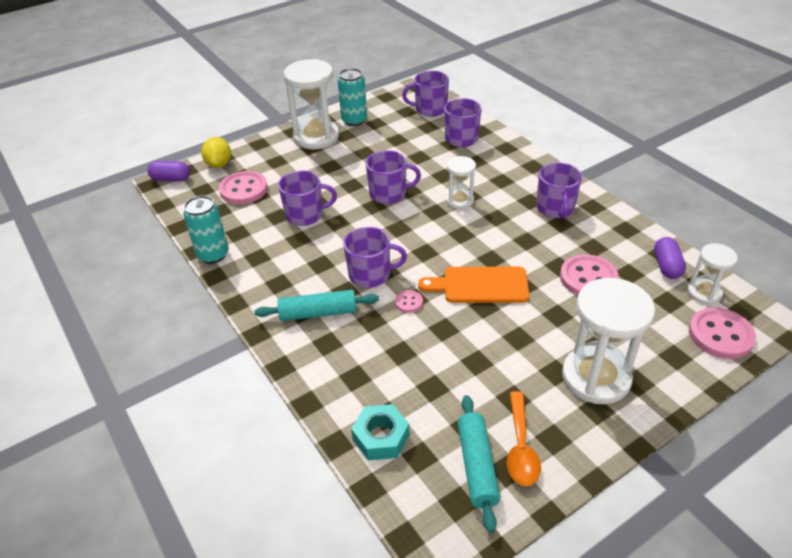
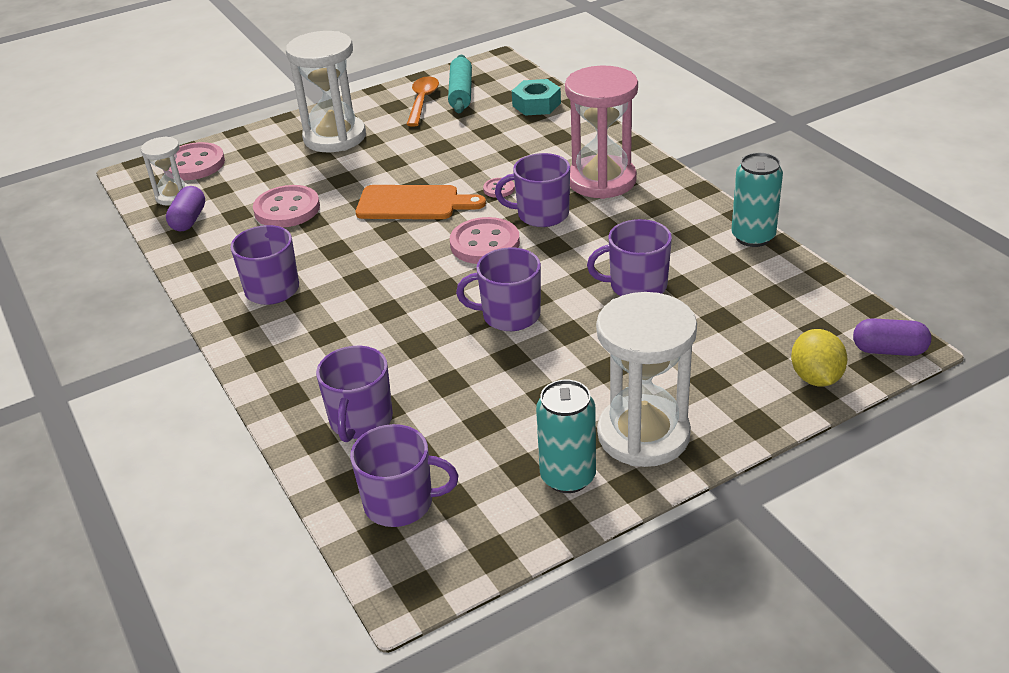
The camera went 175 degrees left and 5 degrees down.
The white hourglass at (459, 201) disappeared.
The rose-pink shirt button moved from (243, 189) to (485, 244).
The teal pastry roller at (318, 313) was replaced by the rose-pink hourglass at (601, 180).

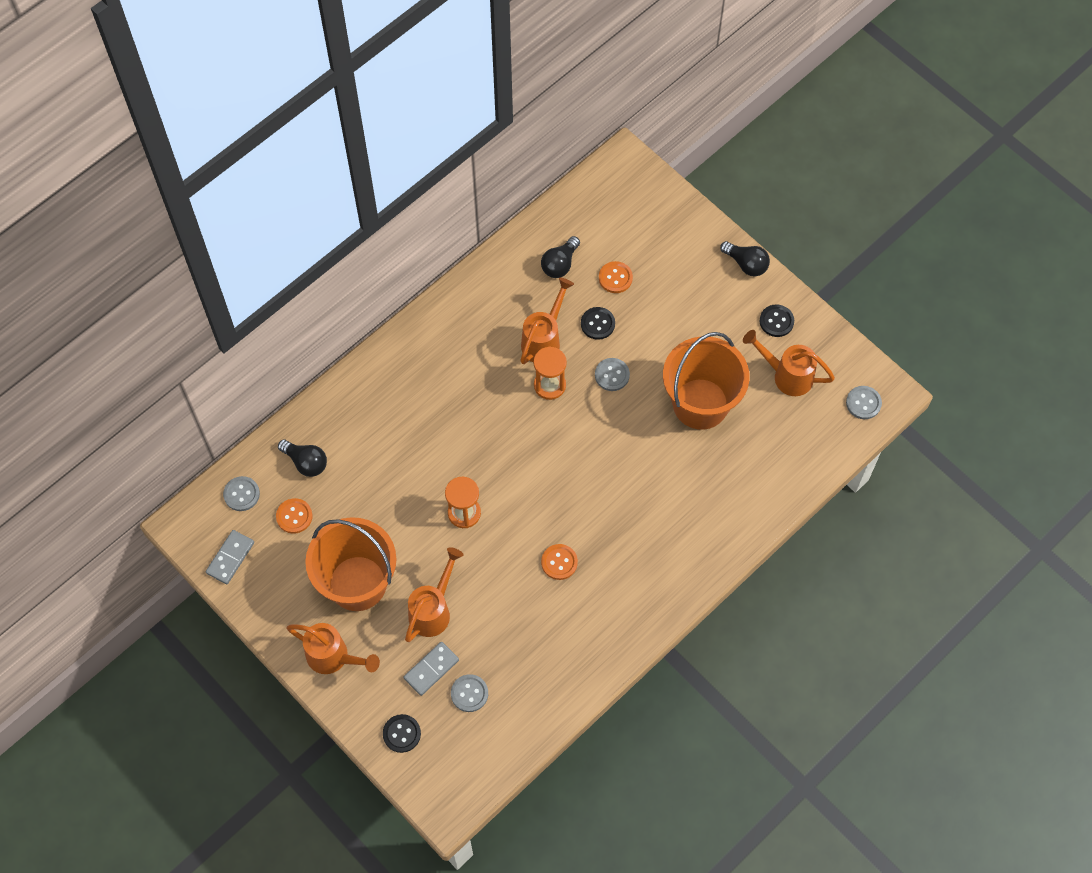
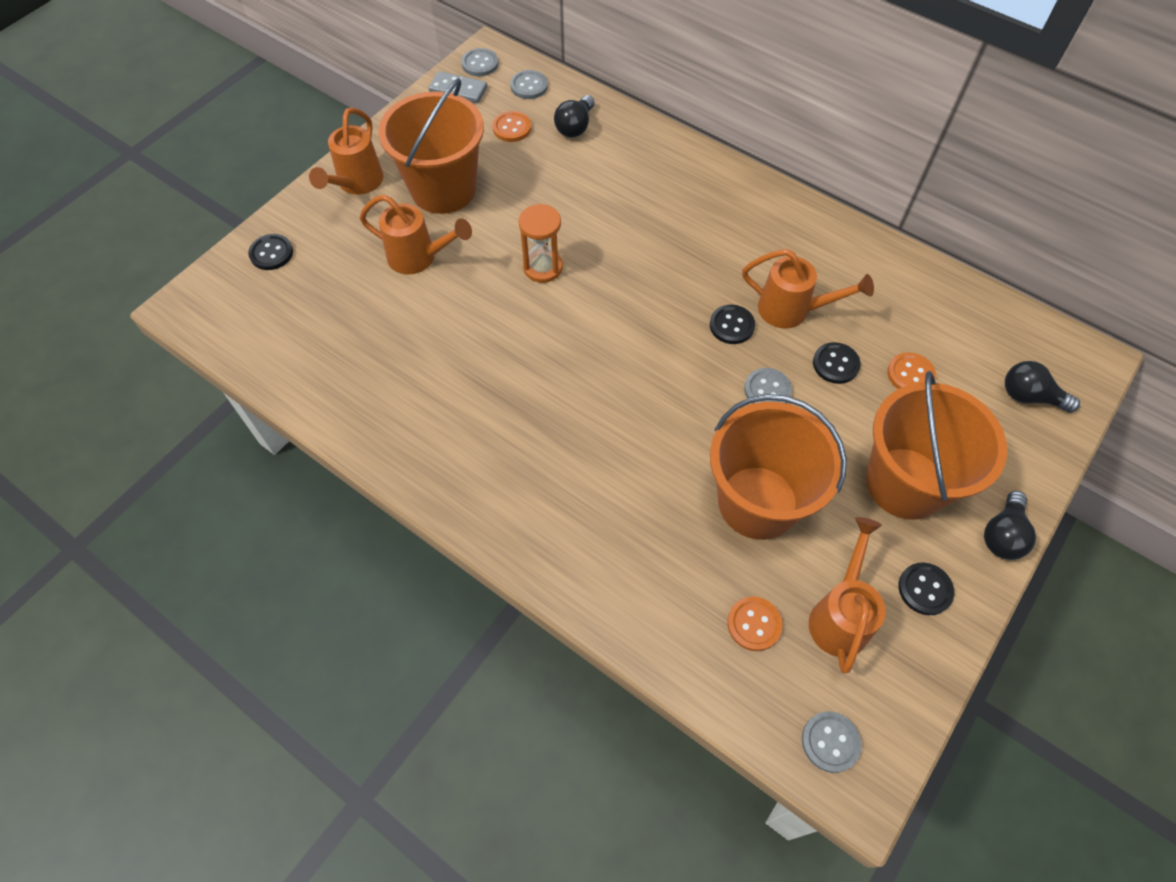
The camera went 80 degrees right and 5 degrees down.
The gray domino piece at (431, 669) disappeared.
The orange-coloured sand bucket at (905, 483) appeared.
The gray shirt button moved from (469, 693) to (480, 64).
The black light bulb moved from (560, 264) to (1029, 396).
The orange-coloured shirt button moved from (559, 562) to (754, 624).
The orange-coloured hourglass at (549, 385) was replaced by the black shirt button at (731, 325).

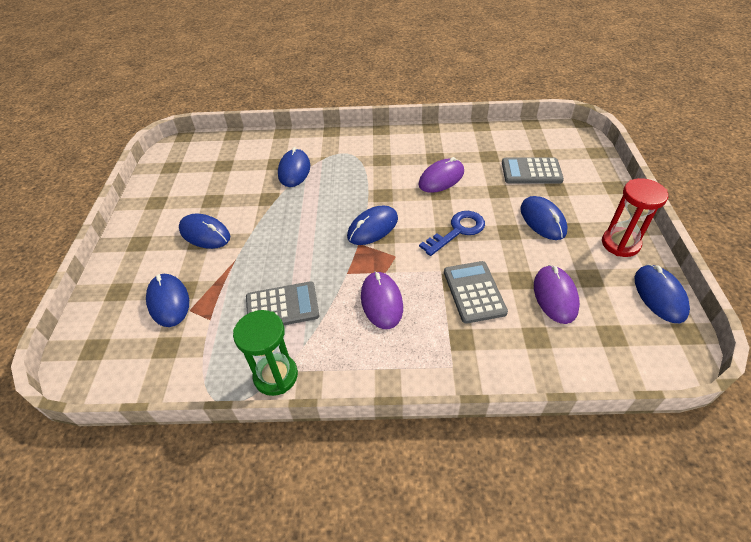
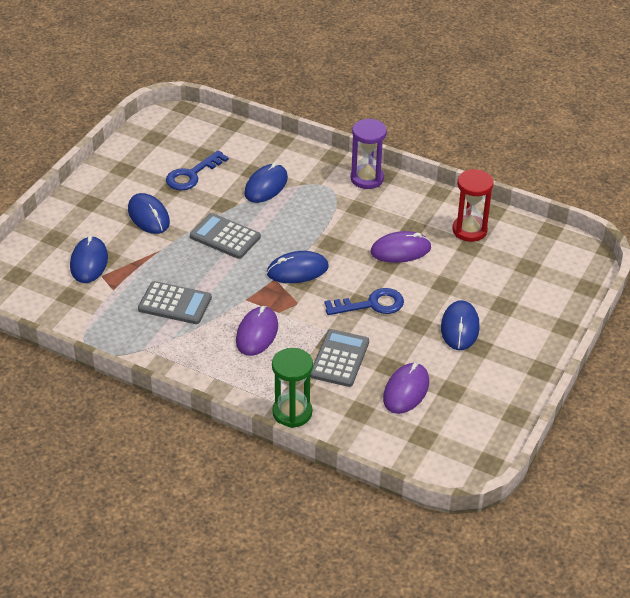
The camera went 25 degrees right and 5 degrees down.
The cobalt PC mouse at (659, 295) disappeared.
The cobalt key at (192, 175) appeared.
The purple hourglass at (367, 178) appeared.
The green hourglass moved from (276, 376) to (292, 412).
The gray calculator moved from (531, 171) to (225, 237).
The crimson hourglass moved from (620, 244) to (469, 230).

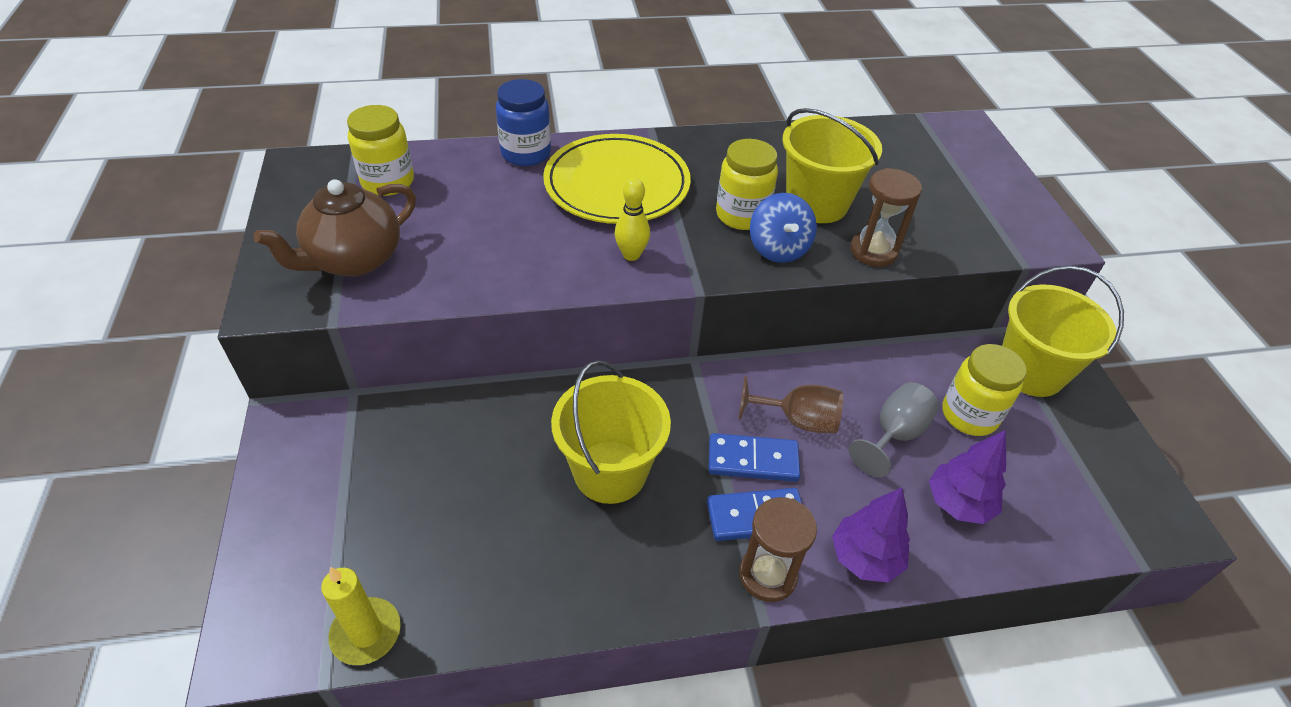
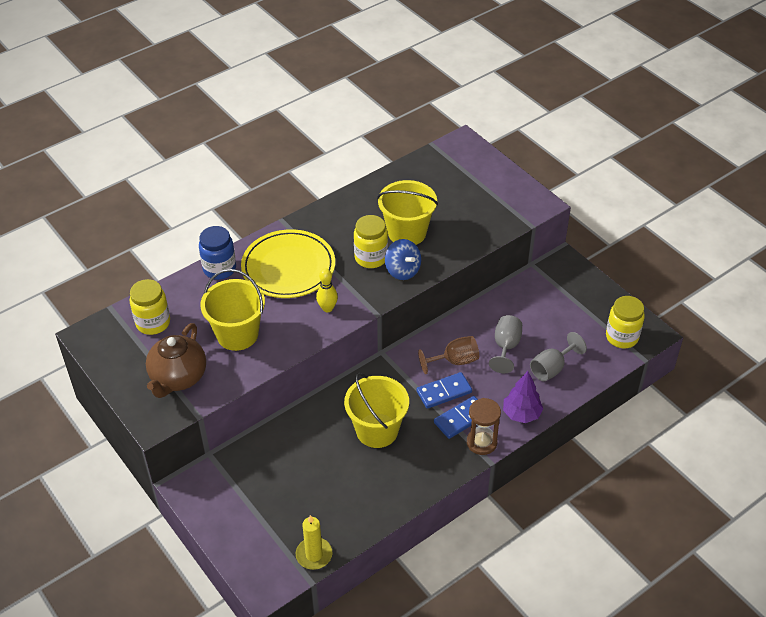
The camera went 25 degrees left and 0 degrees up.
The russet hourglass at (873, 251) disappeared.
The golden jar moved from (969, 415) to (622, 337).
The golden sand bucket moved from (1030, 371) to (237, 334).
The purple fir tree at (958, 503) was replaced by the gray wine glass at (552, 368).

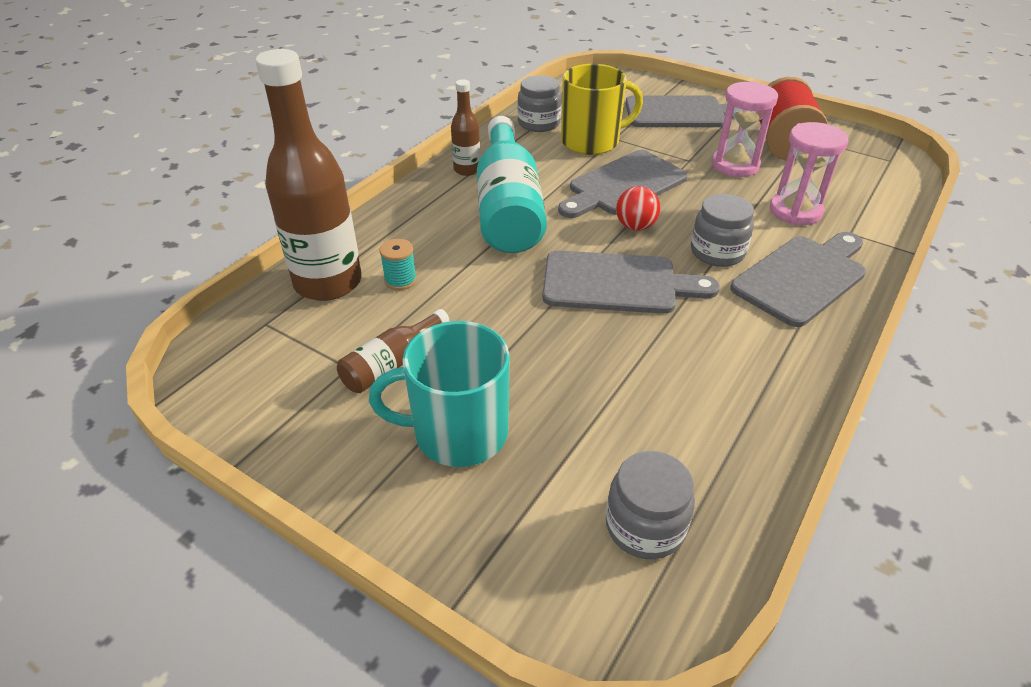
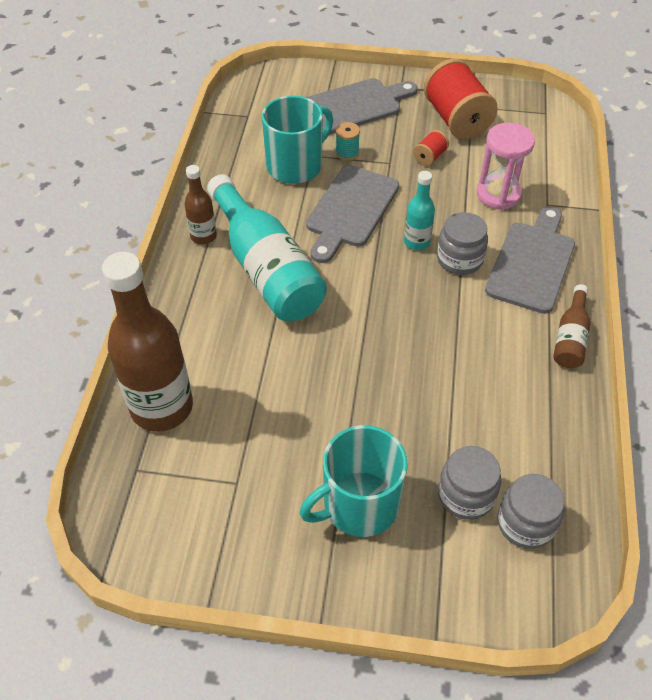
The camera went 25 degrees left and 10 degrees up.
The gray cutting board at (617, 283) disappeared.
The crimson ball at (635, 226) disappeared.
The teal bottle at (416, 242) appeared.
The russet bottle moved from (392, 364) to (570, 338).
The teal reel of thread moved from (400, 280) to (347, 153).
The gray jar moved from (539, 123) to (466, 495).
The rose-pink hourglass at (735, 165) was replaced by the crimson reel of thread at (429, 157).
The golden tea mug at (592, 141) became the teal tea mug at (296, 165).

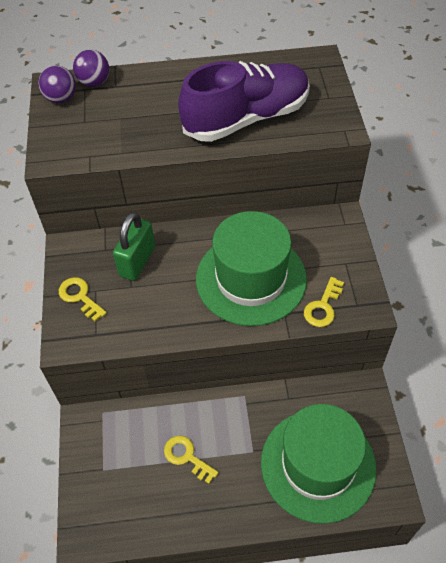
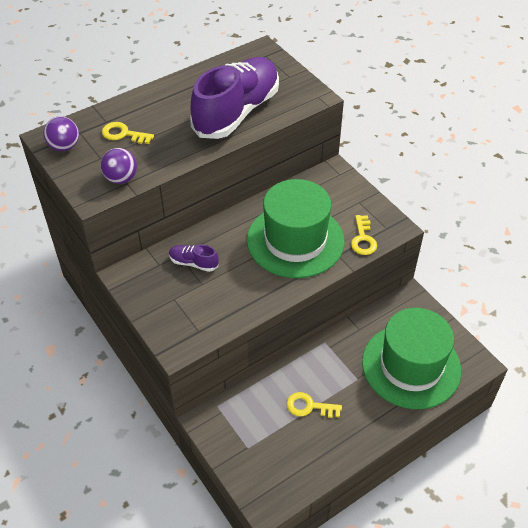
The camera went 30 degrees left and 5 degrees down.
The golden key moved from (80, 297) to (123, 134).
The purple ball moved from (94, 82) to (121, 178).
The green small lock at (137, 261) was replaced by the purple lace-up shoe at (193, 263).

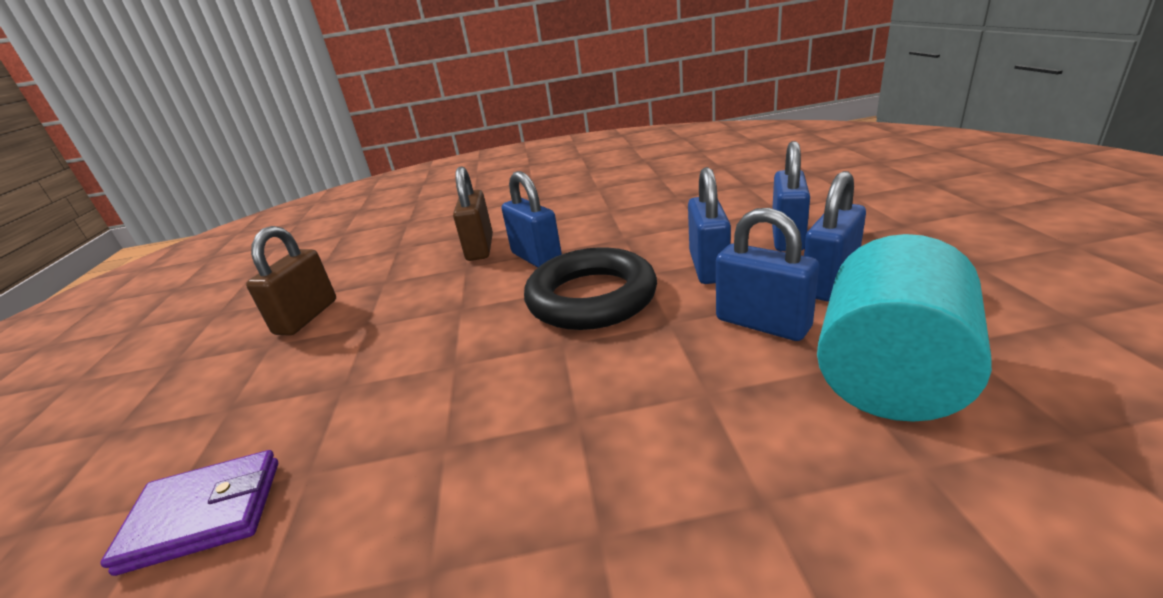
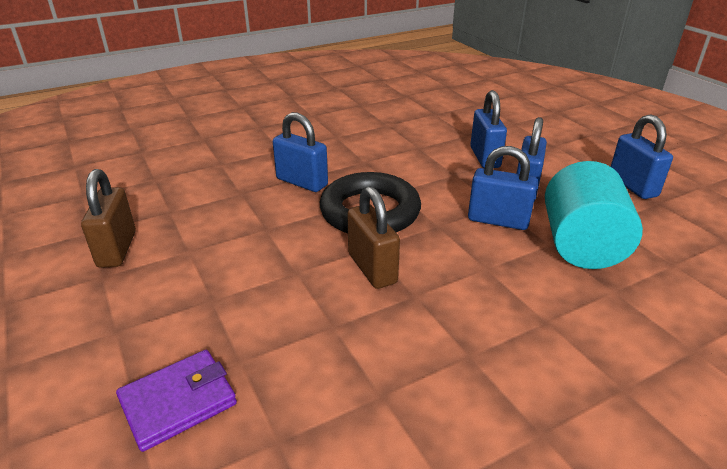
The camera went 25 degrees left and 5 degrees up.
The russet small lock moved from (480, 248) to (372, 268).
The cobalt small lock moved from (708, 267) to (632, 186).

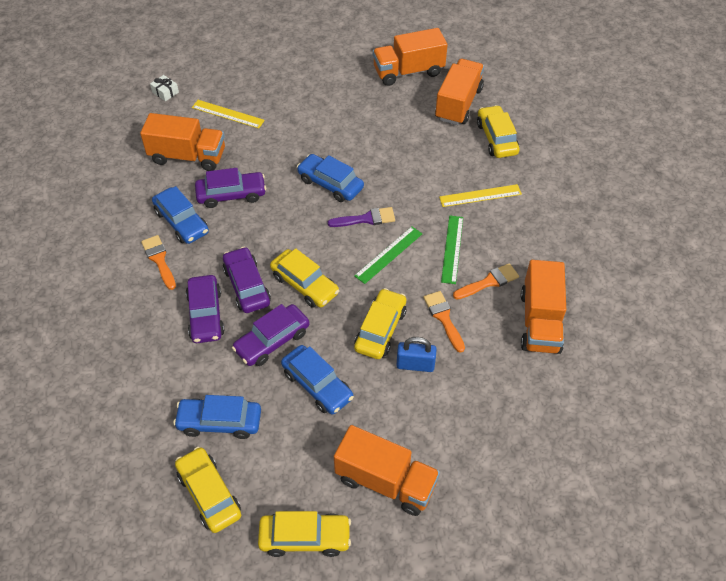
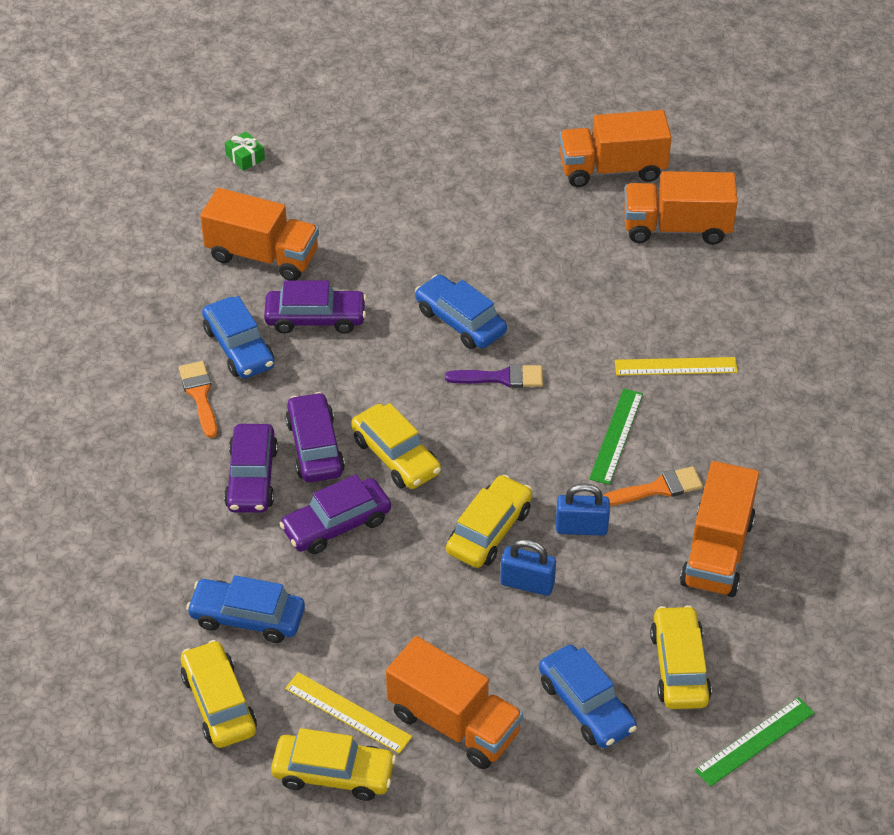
The camera went 10 degrees right and 5 degrees down.
The golden straightedge moved from (228, 114) to (348, 712).
The cobalt car moved from (317, 385) to (586, 705).
The green straightedge moved from (388, 254) to (755, 741).
The golden car moved from (496, 138) to (679, 667).
The orange-coloured paint brush at (443, 318) was replaced by the cobalt small lock at (581, 528).
The white gift at (165, 92) became the green gift at (245, 157).
The orange-coloured lorry at (458, 104) turned 120 degrees counterclockwise.

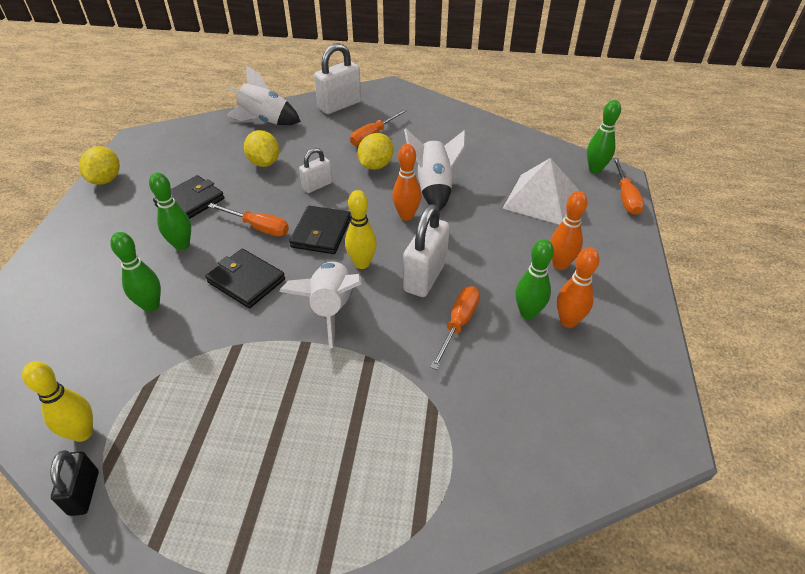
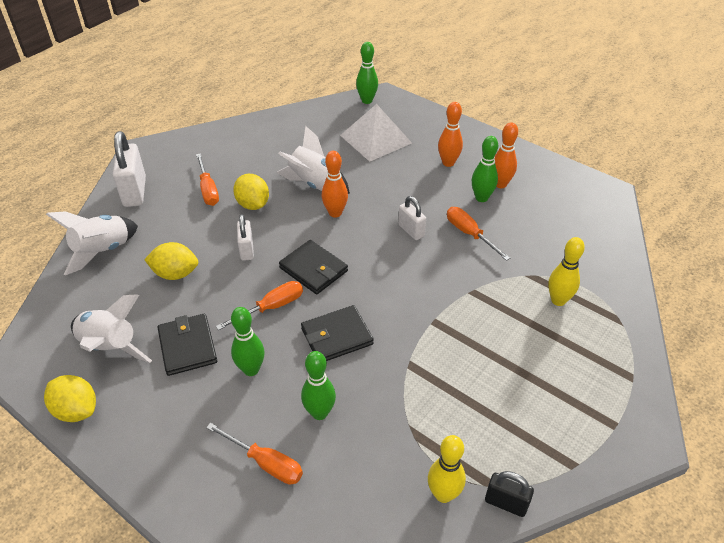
The camera went 60 degrees left and 0 degrees up.
The white rocket moved from (331, 308) to (110, 347).
The golden skittle moved from (362, 263) to (558, 300).
The orange-coloured hand screwdriver moved from (625, 197) to (265, 463).
The white small lock at (425, 276) changed to 0.59 times the size.

